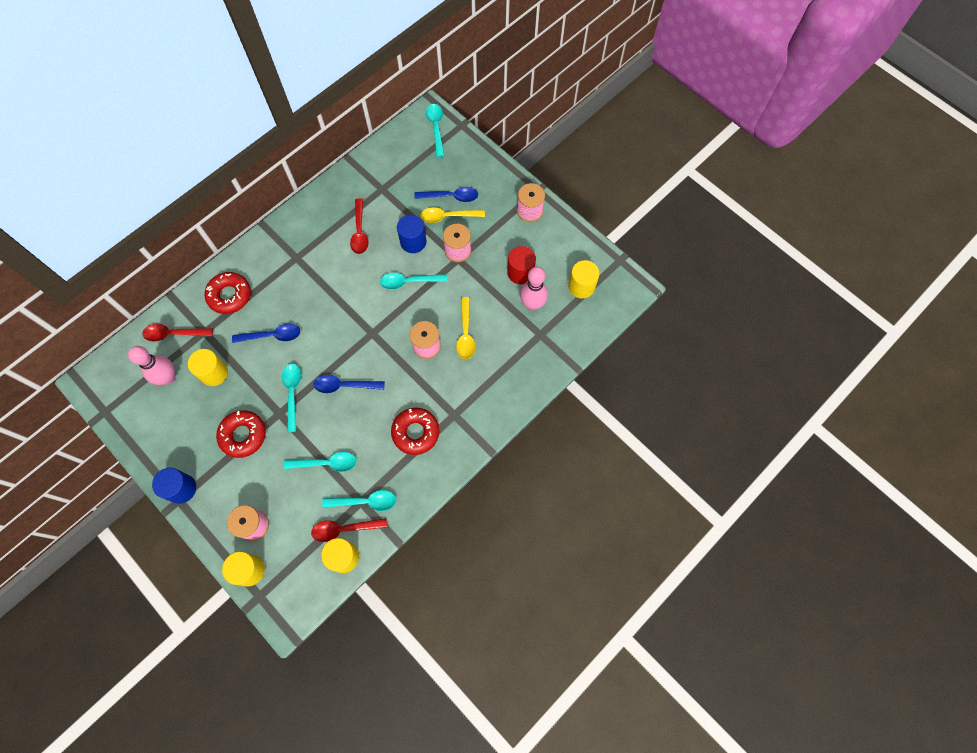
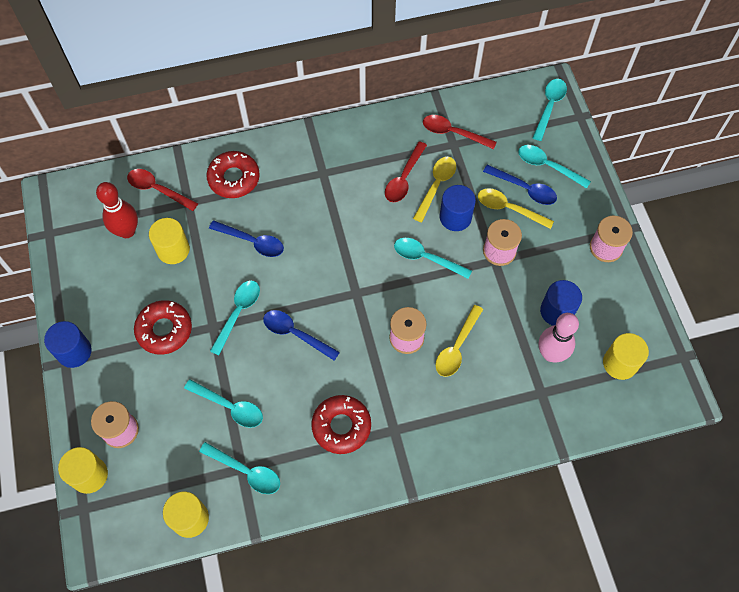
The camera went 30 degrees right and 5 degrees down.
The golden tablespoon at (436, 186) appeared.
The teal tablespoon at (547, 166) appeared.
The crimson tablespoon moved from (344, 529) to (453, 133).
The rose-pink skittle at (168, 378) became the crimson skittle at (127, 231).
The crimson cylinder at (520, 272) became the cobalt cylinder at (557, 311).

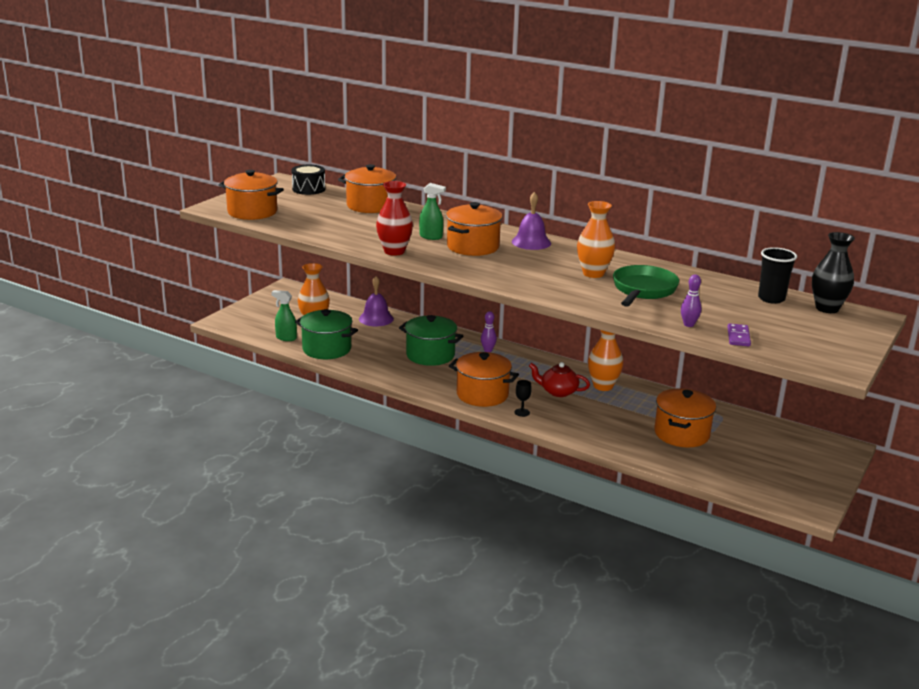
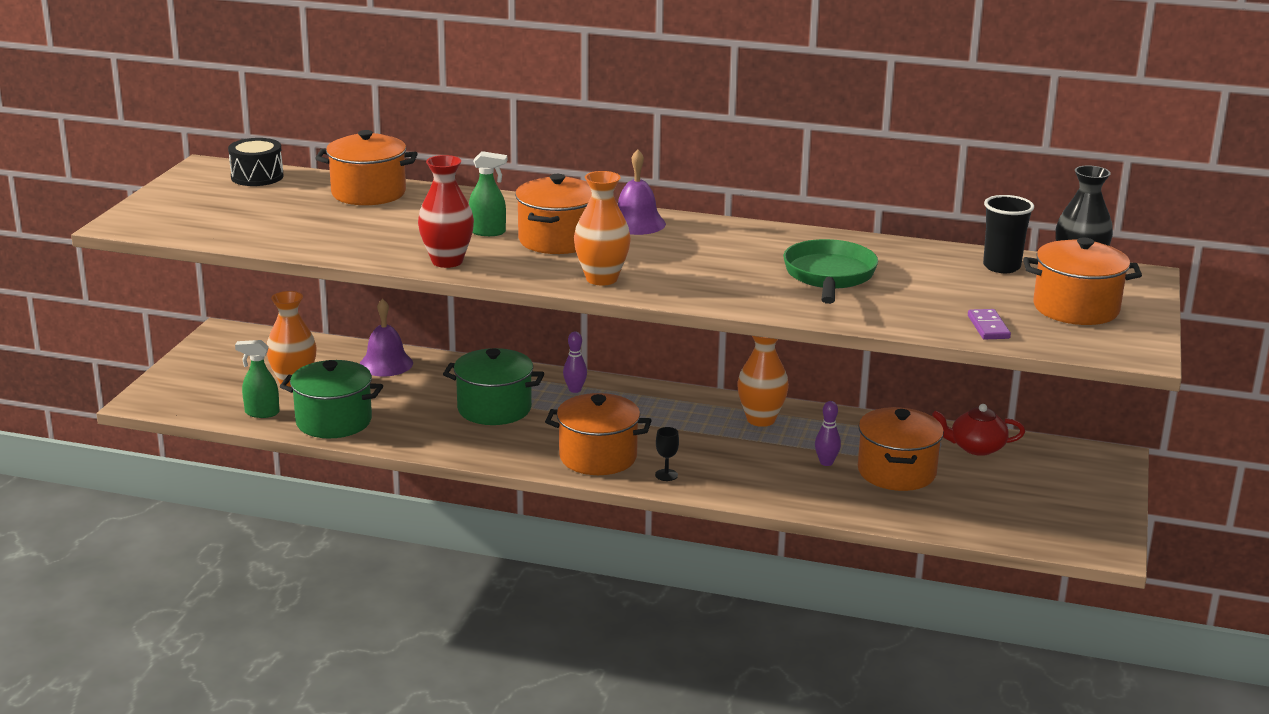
The camera went 15 degrees left and 0 degrees up.
The orange-coloured stockpot moved from (252, 212) to (1076, 308).
The crimson teapot moved from (558, 391) to (976, 447).
The orange-coloured vase moved from (593, 273) to (601, 279).
The purple skittle moved from (688, 324) to (826, 462).

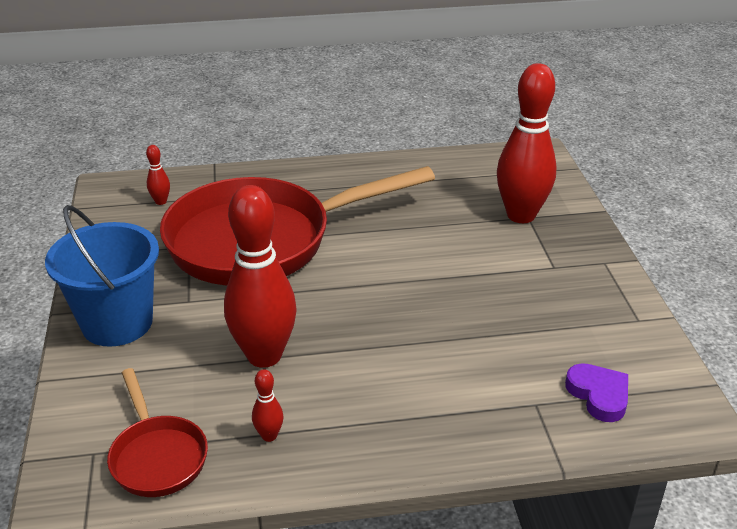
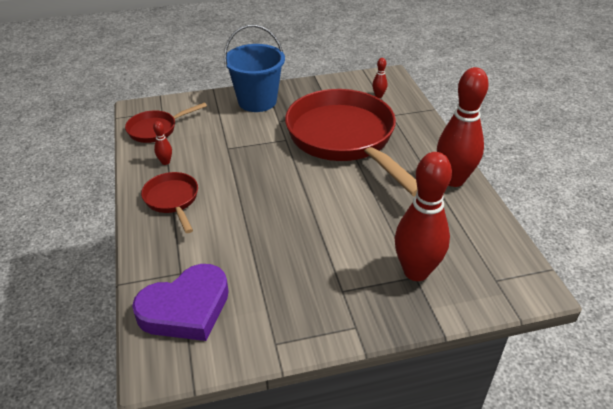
The camera went 85 degrees right and 5 degrees up.
The crimson pan at (172, 200) appeared.
The crimson skittle moved from (264, 356) to (453, 180).
The purple heart at (599, 395) changed to 1.79 times the size.

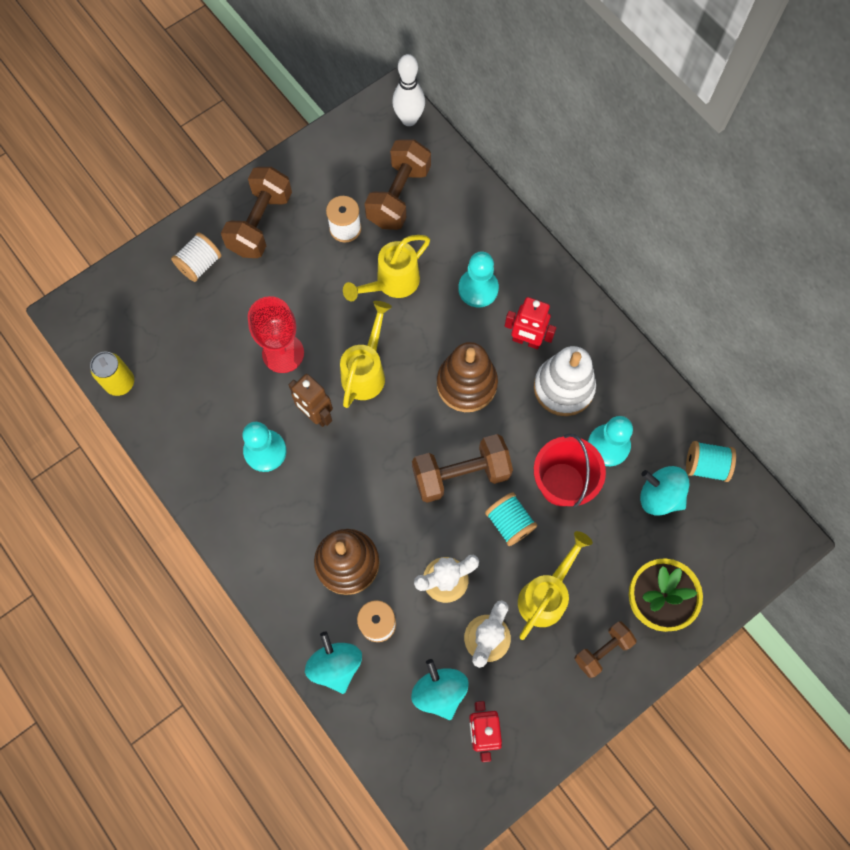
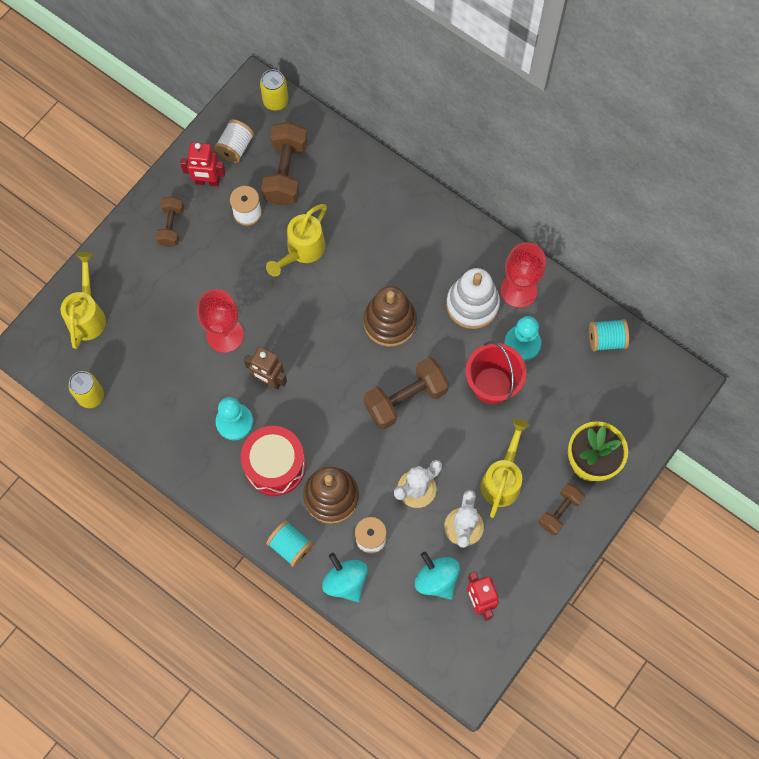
The camera went 15 degrees left and 0 degrees up.
The teal chess pawn at (478, 289) disappeared.
The teal spinning top at (659, 496) disappeared.
The crimson toy drum at (275, 465) appeared.
The crimson wine glass at (518, 290) appeared.
The white reel of thread moved from (200, 264) to (235, 147).
The golden sprinkling can moved from (366, 371) to (87, 314).
The teal reel of thread moved from (509, 522) to (290, 546).
The crimson robot figure moved from (526, 341) to (207, 181).
The white skittle at (409, 119) was replaced by the golden can at (275, 101).
The russet free weight at (261, 223) changed to 0.60 times the size.

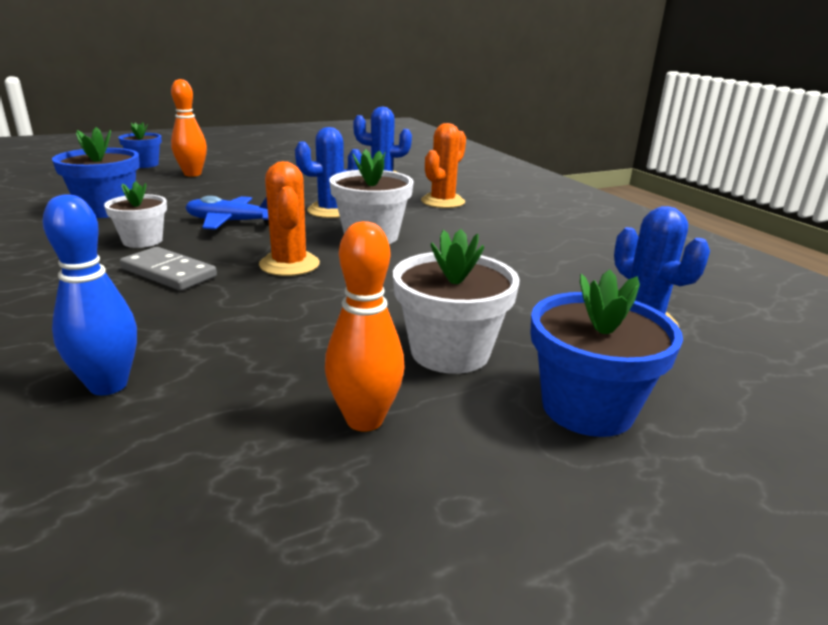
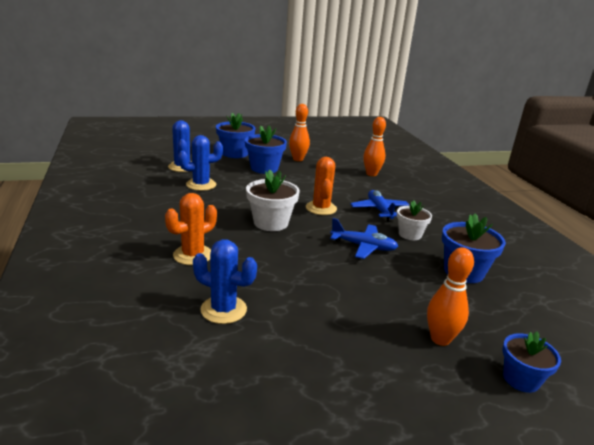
The camera went 170 degrees left and 0 degrees up.
The cobalt saguaro cactus moved from (331, 211) to (201, 185).
The gray domino piece at (169, 273) was replaced by the cobalt plane at (379, 210).
The cobalt skittle at (108, 385) became the orange-coloured skittle at (371, 174).
The white potted plant at (450, 352) became the cobalt potted plant at (264, 168).

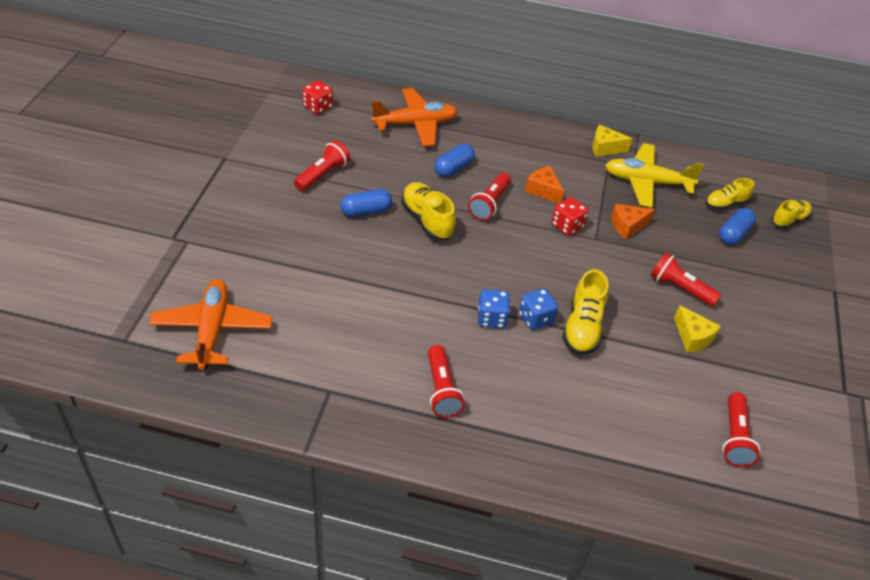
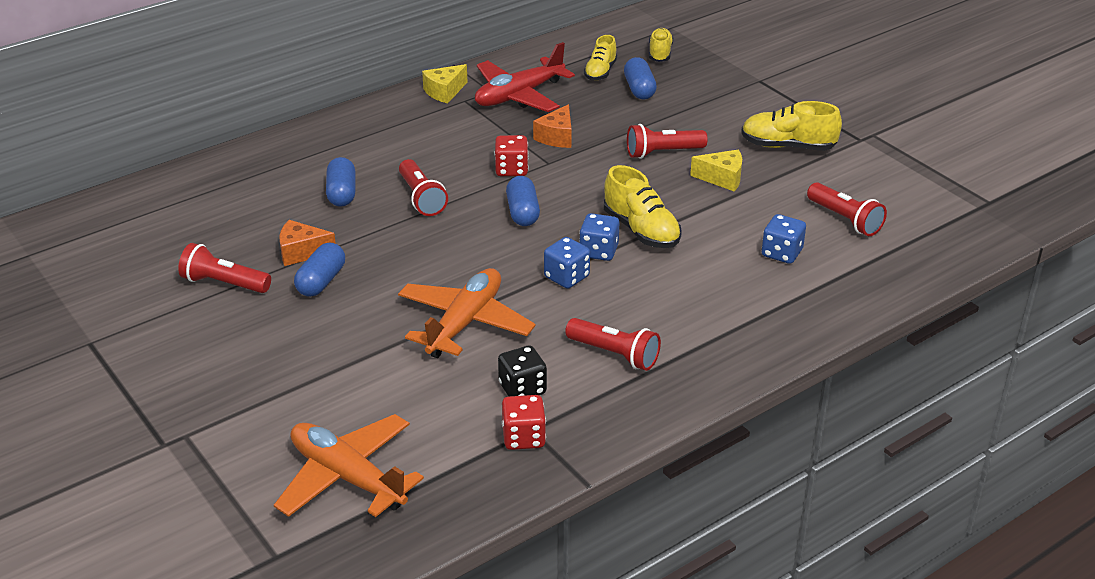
The camera went 45 degrees left and 10 degrees down.
The black dice at (522, 389) appeared.
The cobalt pill at (523, 212) appeared.
The cobalt dice at (781, 253) appeared.
The crimson dice moved from (318, 107) to (523, 437).
The orange-coloured plane moved from (415, 124) to (465, 323).
The golden lace-up shoe moved from (427, 220) to (788, 146).
The orange-coloured piece of cheese moved from (543, 190) to (302, 252).
The golden plane at (647, 182) became the crimson plane at (519, 95).
The crimson torch at (322, 174) turned 60 degrees counterclockwise.

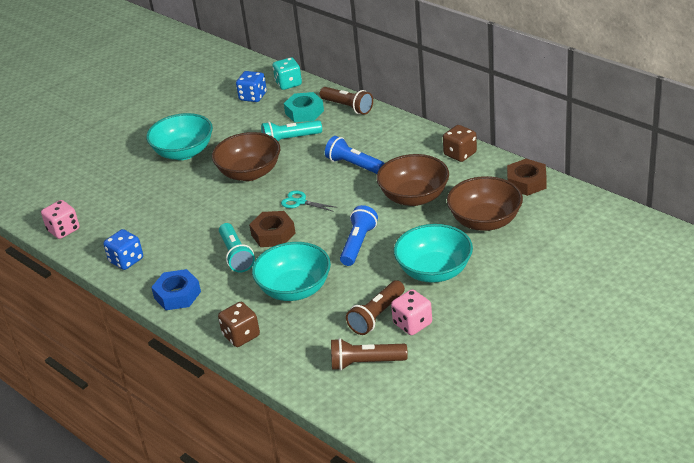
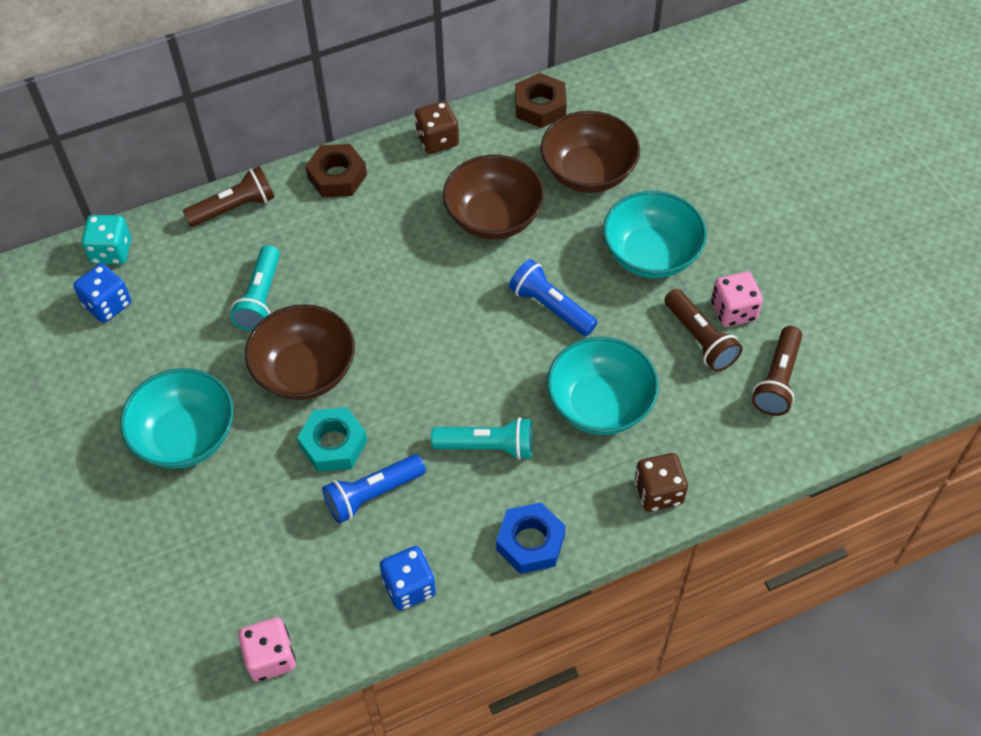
The camera went 70 degrees left and 20 degrees up.
The teal pair of scissors at (300, 202) disappeared.
The russet hexagon nut moved from (273, 234) to (337, 176).
The teal hexagon nut moved from (304, 112) to (333, 444).
The cobalt torch moved from (354, 165) to (372, 494).

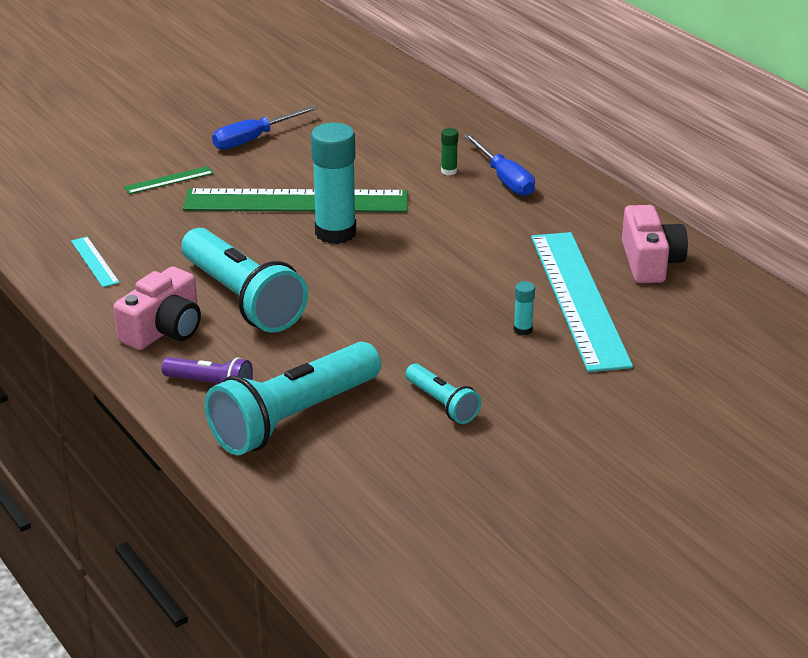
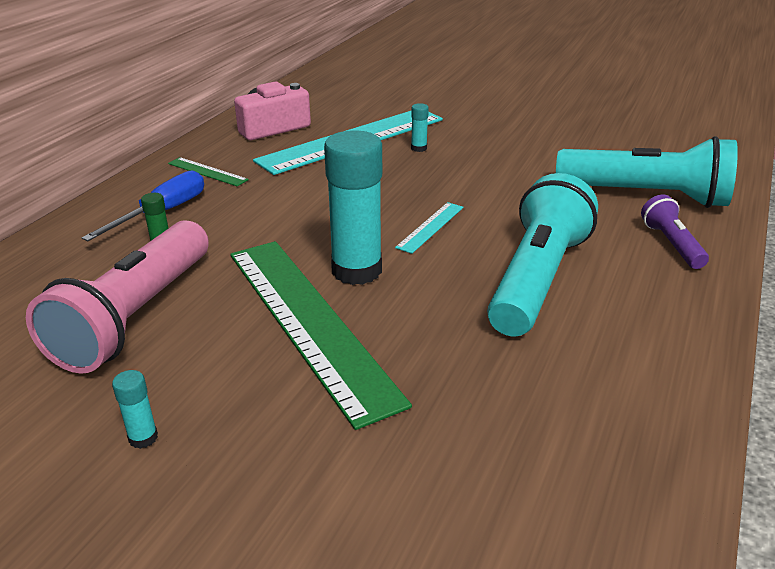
The camera went 120 degrees left and 0 degrees up.
The rose-pink photo camera at (164, 330) disappeared.
The teal torch at (442, 404) disappeared.
The rose-pink torch at (136, 316) appeared.
The teal straightedge moved from (94, 261) to (430, 227).
The green straightedge moved from (168, 180) to (207, 172).
The cobalt hand screwdriver at (253, 139) was replaced by the teal glue at (143, 438).

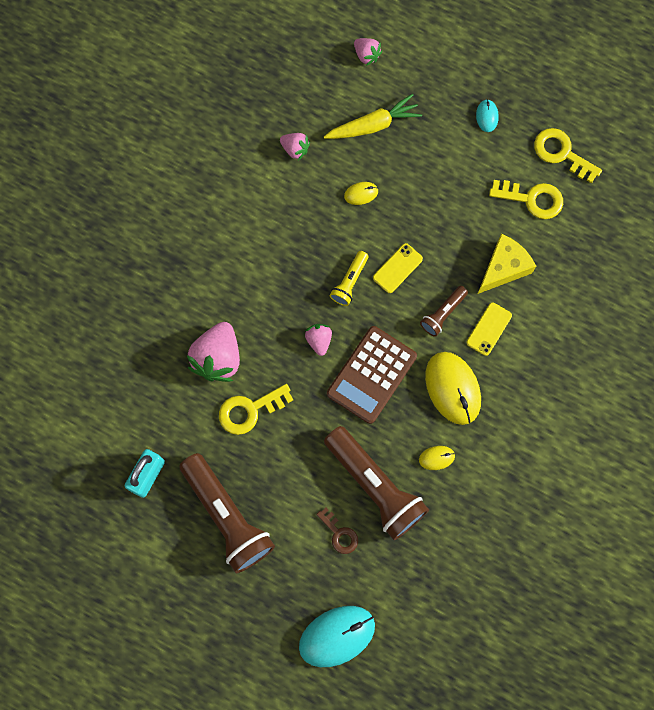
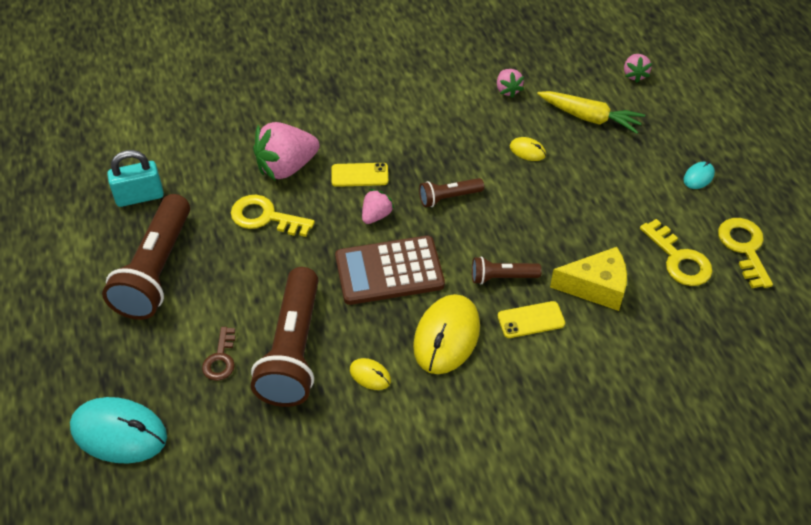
The camera went 45 degrees right and 25 degrees down.
The golden smartphone moved from (397, 268) to (359, 175).
The golden torch at (349, 282) became the russet torch at (449, 197).

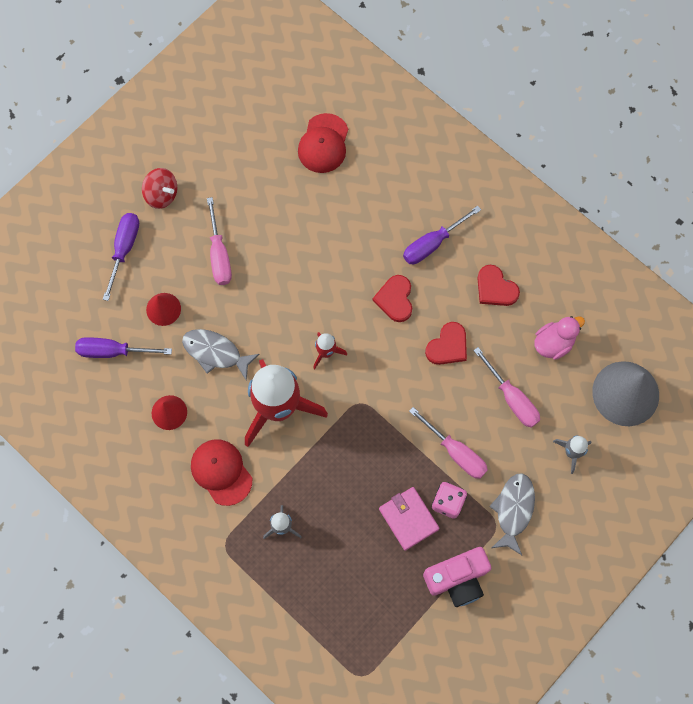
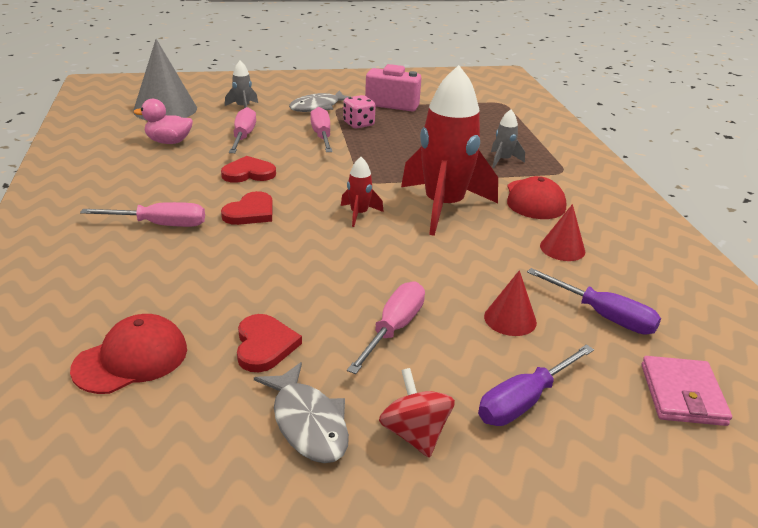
The camera went 145 degrees left and 40 degrees down.
The gray fish moved from (215, 352) to (308, 423).
The rose-pink wallet moved from (408, 519) to (682, 394).
The crimson heart moved from (495, 288) to (264, 345).
The purple hand screwdriver at (432, 244) became the rose-pink hand screwdriver at (160, 225).

